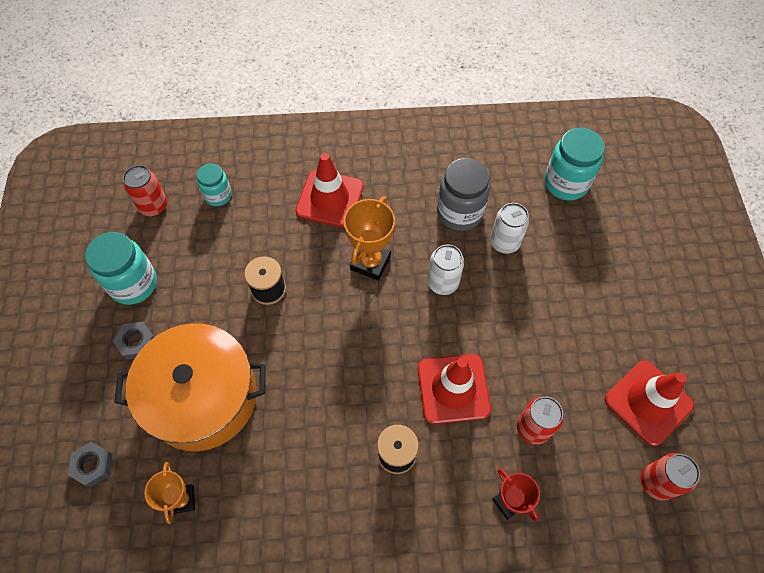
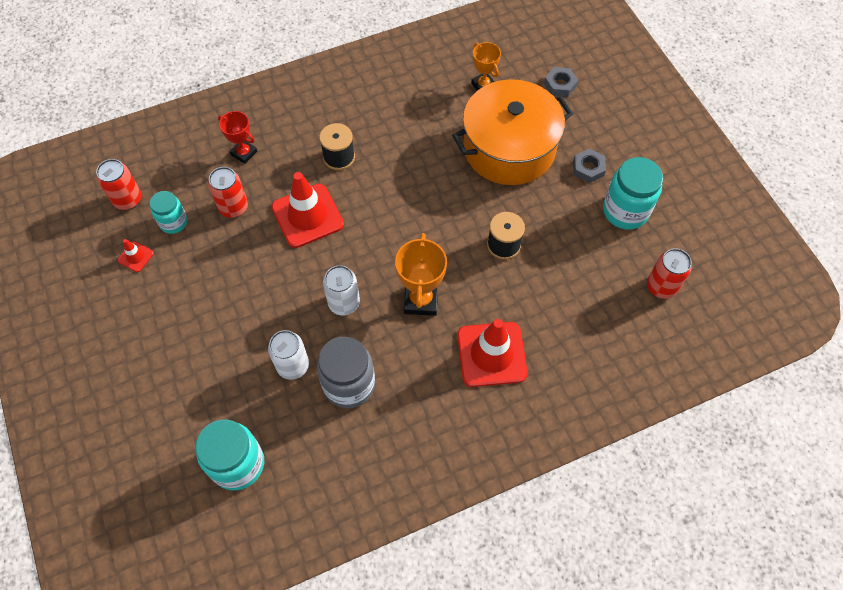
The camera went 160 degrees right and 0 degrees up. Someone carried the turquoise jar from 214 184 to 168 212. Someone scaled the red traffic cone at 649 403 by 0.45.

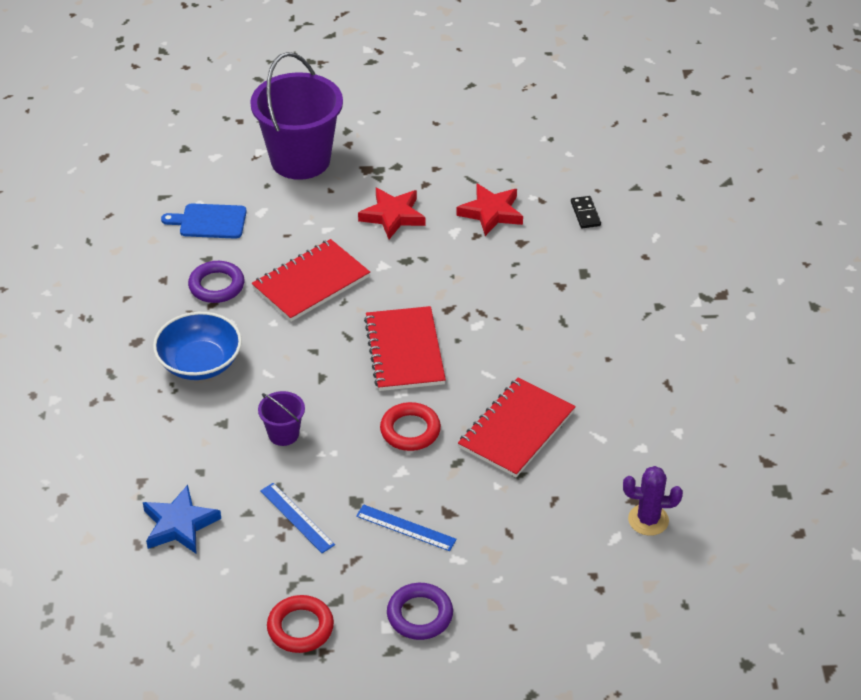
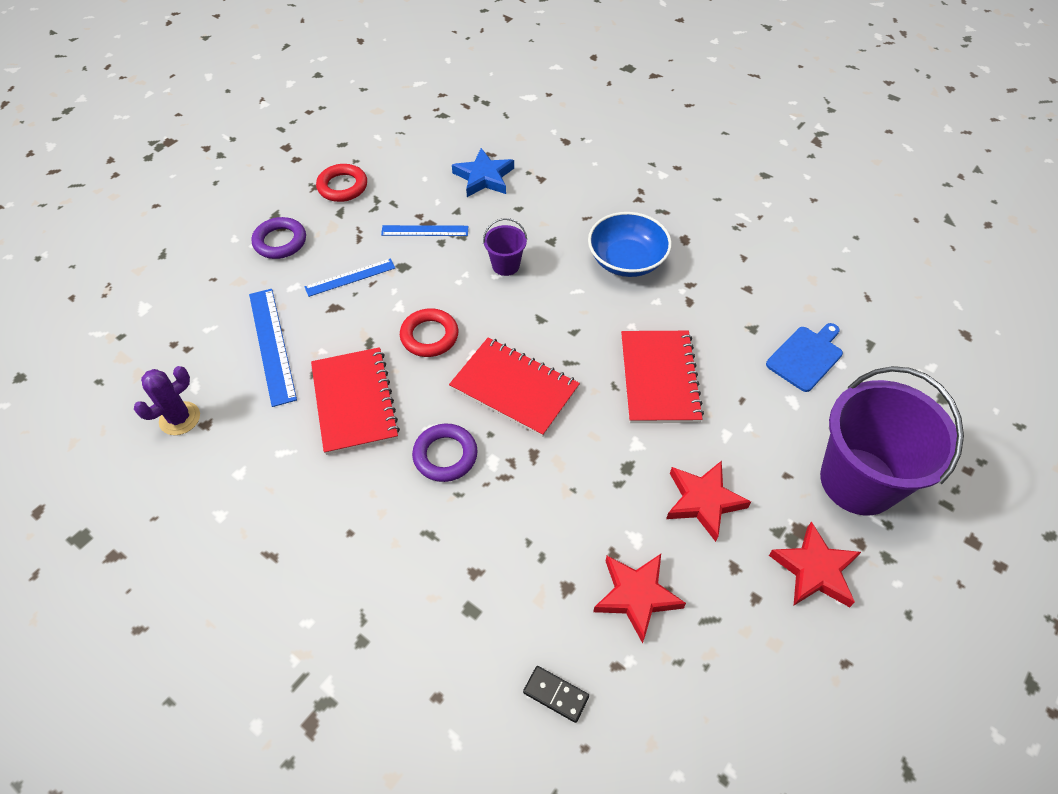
The camera went 130 degrees right and 10 degrees up. Someone carried the purple ring from 216 282 to 444 453. Someone put down the blue ruler at 273 348. Someone put down the red star at 815 564.

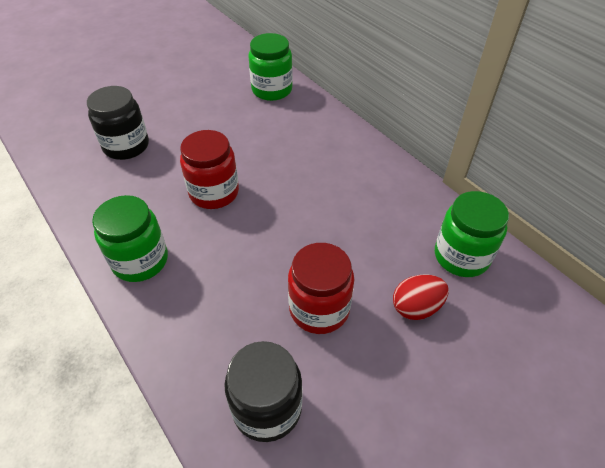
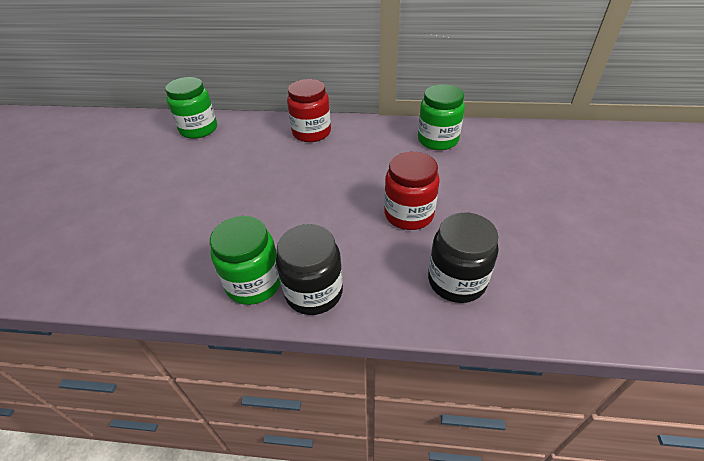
The camera went 45 degrees left and 5 degrees down. Someone carried the black jar from 118 123 to 309 269. Someone carried the red jar from 209 169 to 309 110. Someone took away the red egg at 421 297.

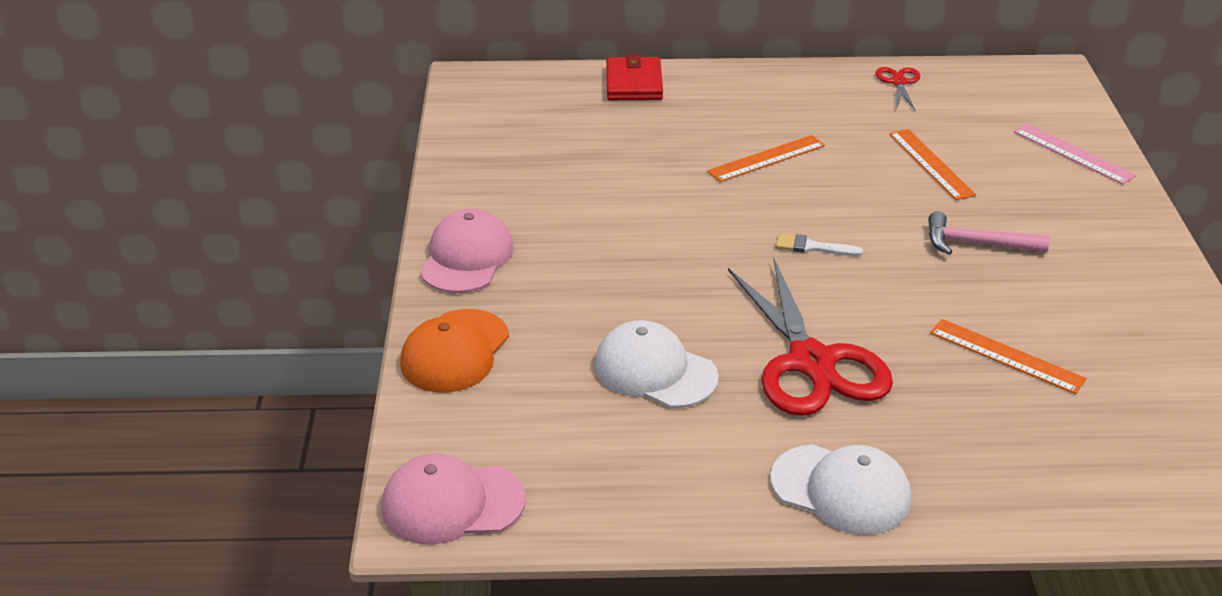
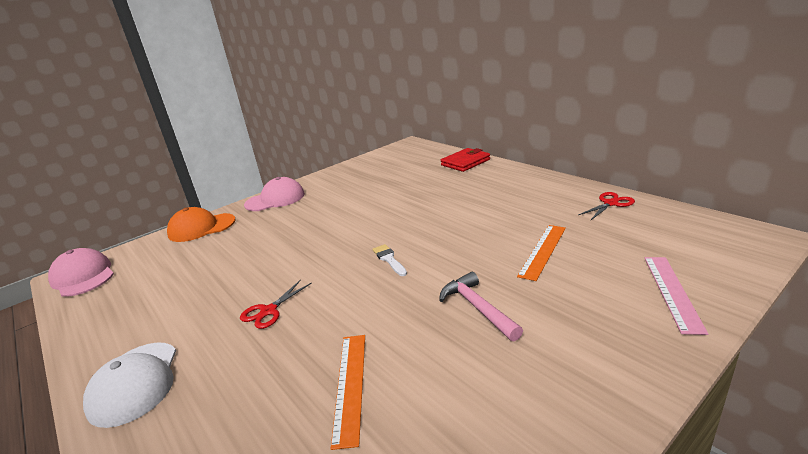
The camera went 55 degrees right and 10 degrees down. Someone took away the white cap at 656 364. Someone took away the orange ruler at 766 158. Someone scaled the red scissors at 810 336 by 0.45.

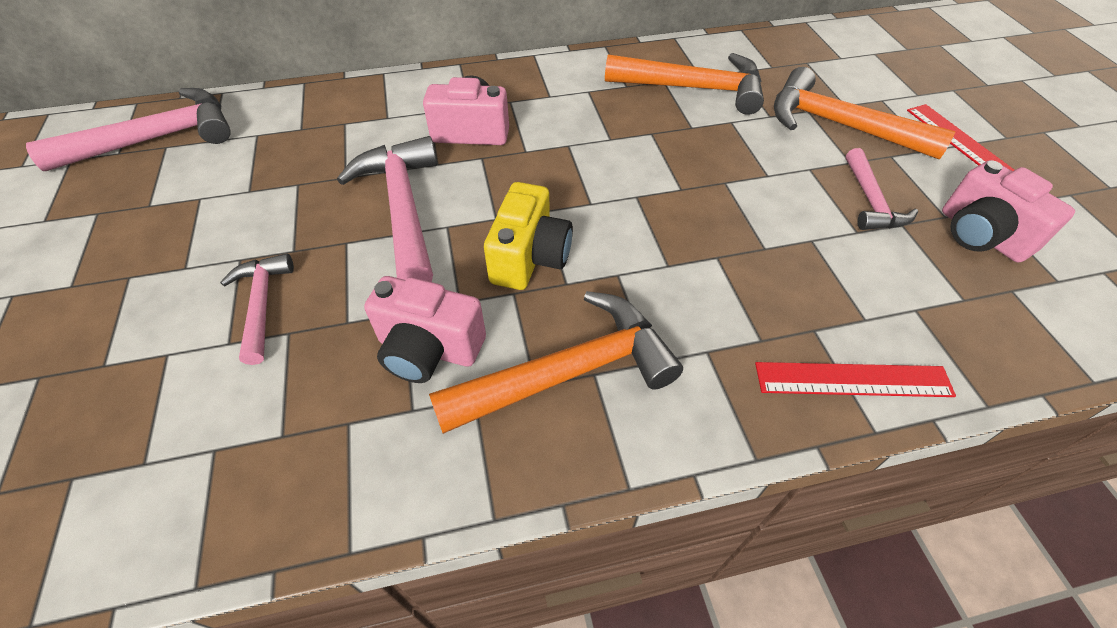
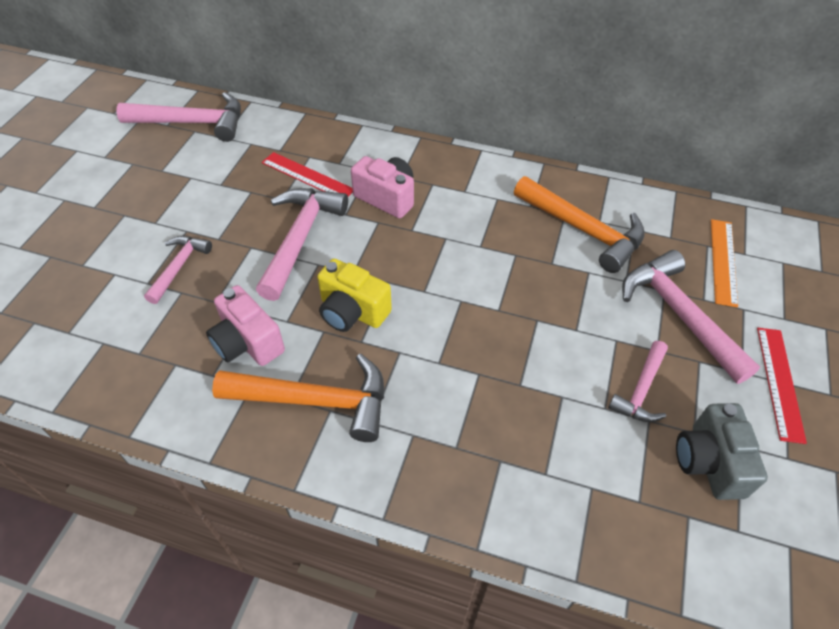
The camera went 30 degrees right and 0 degrees up. Someone rotated the yellow camera at 528 236 by 75 degrees clockwise. Someone carried the red ruler from 855 379 to 307 174. Someone repainted the orange hammer at 865 113, which became the pink hammer at 691 317. Someone repainted the pink camera at 1008 211, which became the grey camera at 722 451. Someone put down the orange ruler at 724 263.

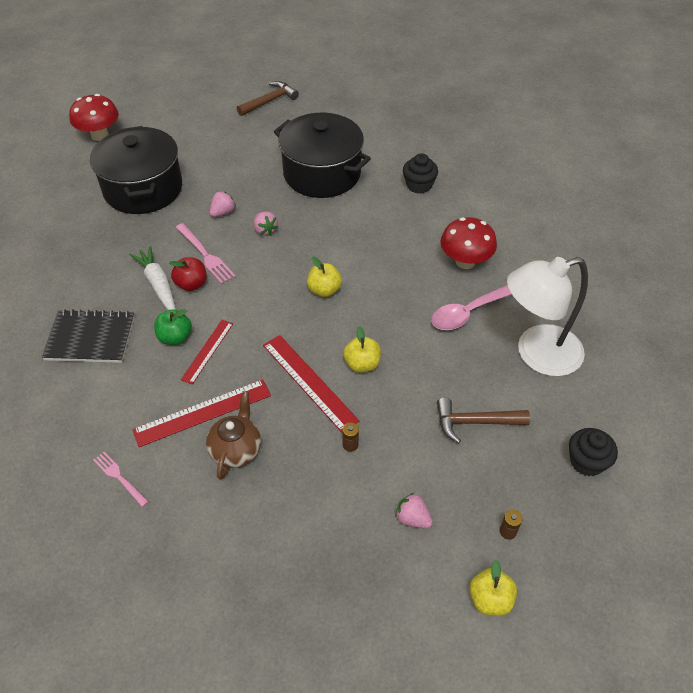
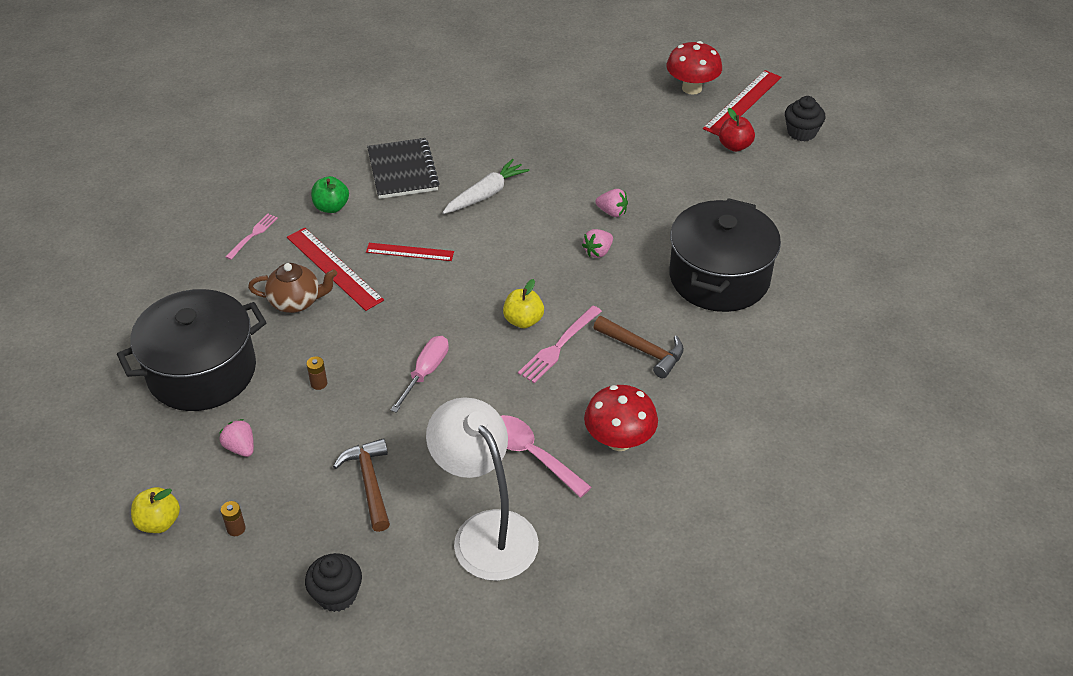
The camera went 75 degrees right and 5 degrees down. Someone carried the black pot from 136 170 to 191 350. Someone carried the green apple from 173 327 to 330 194. Someone carried the red apple from 188 274 to 737 130. Someone carried the pink fork from 205 253 to 560 344. Someone carried the brown hammer from 268 98 to 638 347. Someone carried the red ruler from 311 384 to 742 103. Someone swapped the yellow apple at 362 349 for the pink screwdriver at 419 374. Someone rotated the pink strawberry at 414 511 by 60 degrees counterclockwise. Someone carried the black cupcake from 420 173 to 805 118.

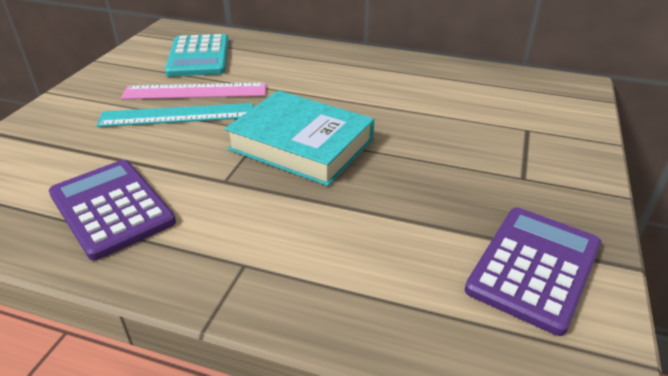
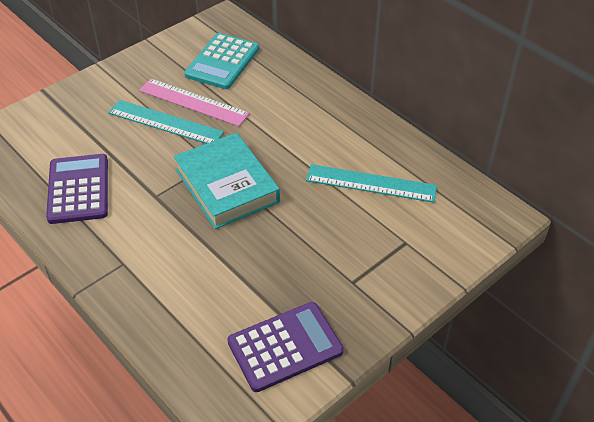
The camera went 30 degrees right and 10 degrees up. Someone put down the turquoise ruler at 371 183.

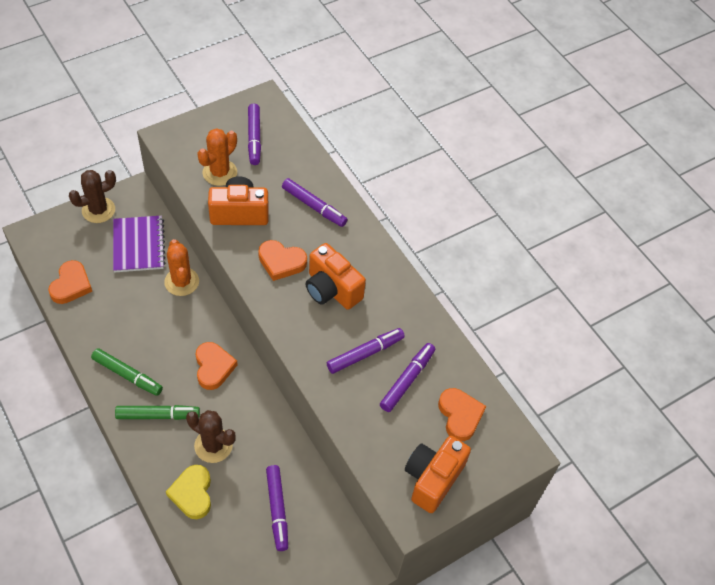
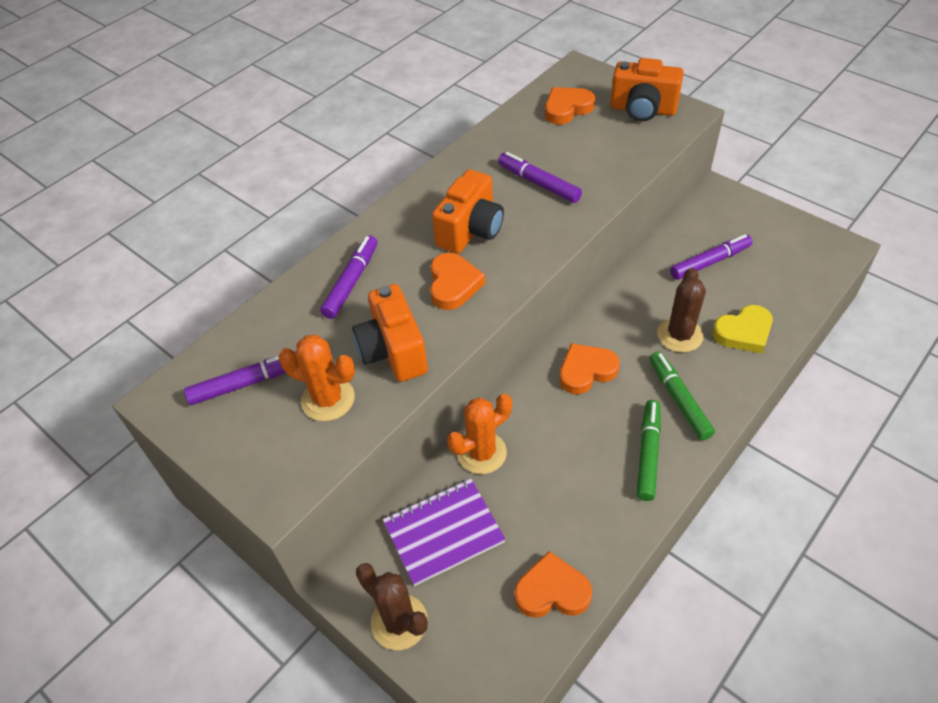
The camera went 100 degrees left and 5 degrees down. Someone took away the purple marker at 407 377.

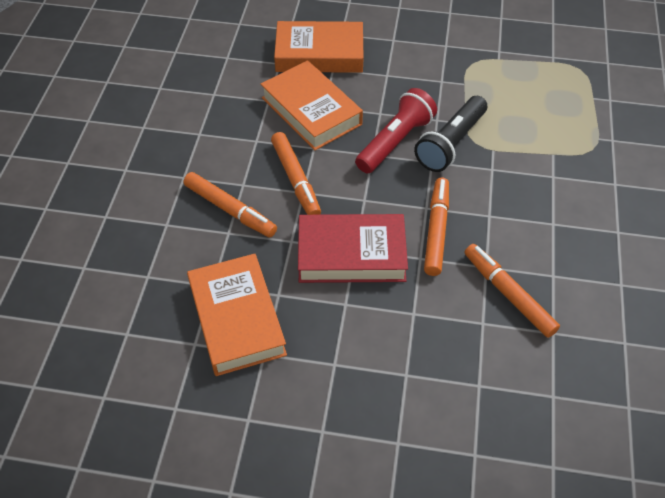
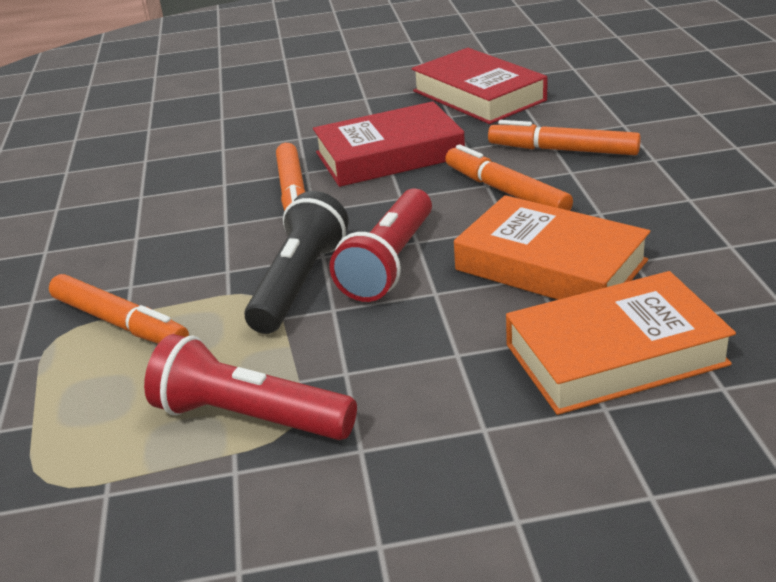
The camera went 165 degrees right and 20 degrees down. Someone repainted the orange book at 237 315, which became the red book at 479 86. Someone carried the orange marker from 512 291 to 119 309. Someone put down the red flashlight at 250 387.

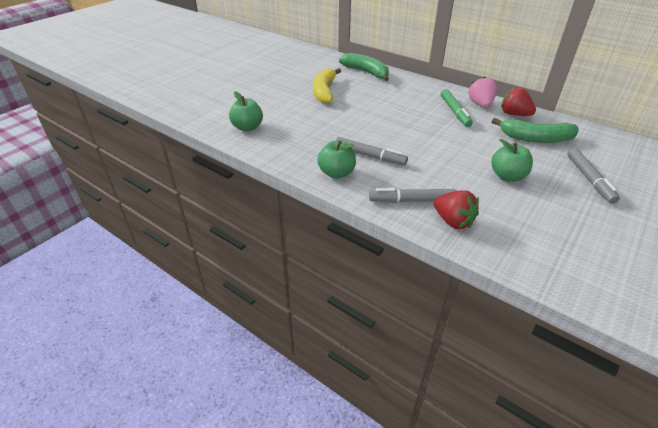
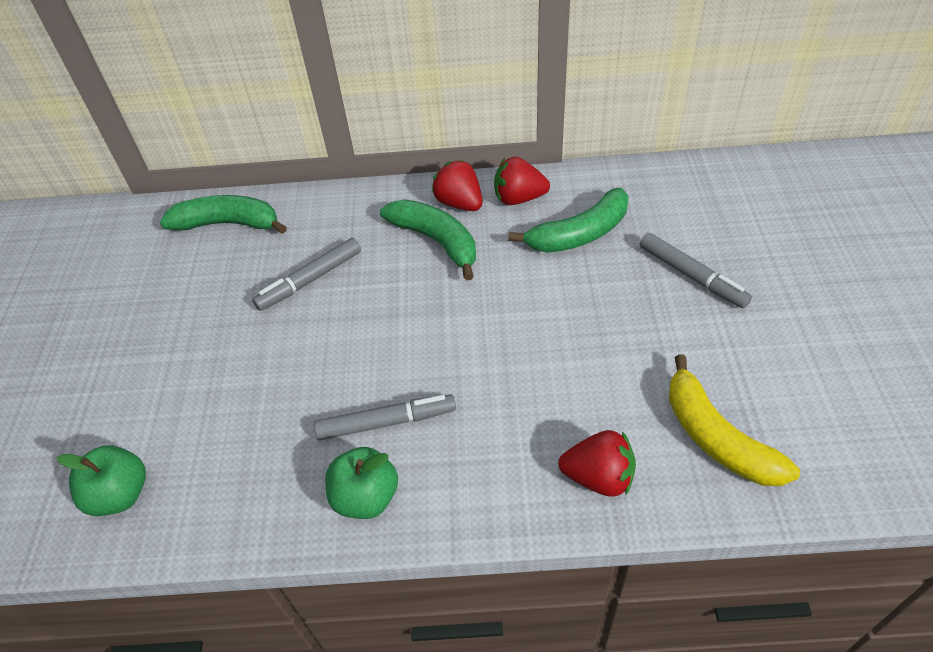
The camera went 35 degrees left and 10 degrees up. Someone carried the yellow banana from 327 86 to 734 420. Someone carried the grey marker from 413 195 to 306 274. Someone swapped the green marker at 457 108 for the green banana at 428 240. Someone repainted the pink strawberry at 482 92, which became the red strawberry at 456 185. Someone took away the green apple at 512 160.

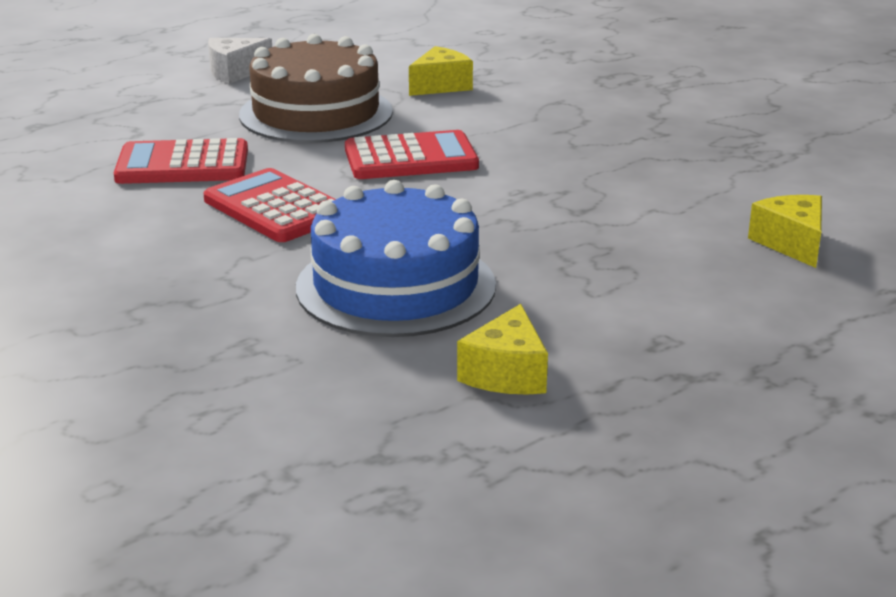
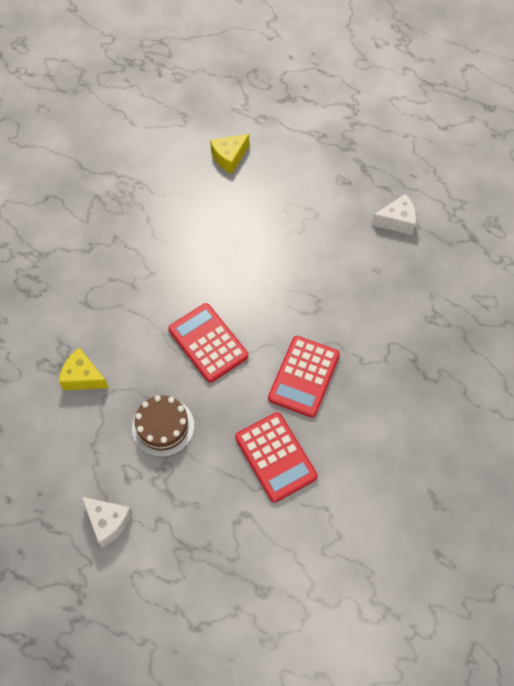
The camera went 115 degrees left and 35 degrees up. Someone scaled the brown cake at 316 88 by 0.60. Someone took away the blue cake at 396 258. Someone repainted the yellow cheese at 502 349, which became the white cheese at 394 214.

